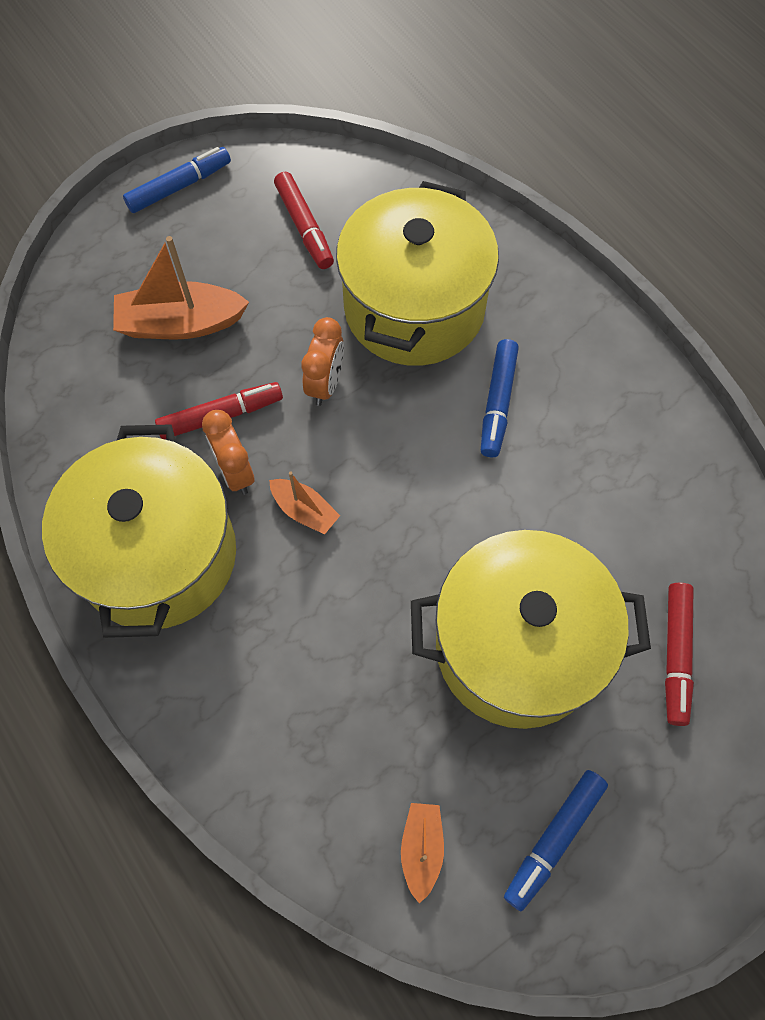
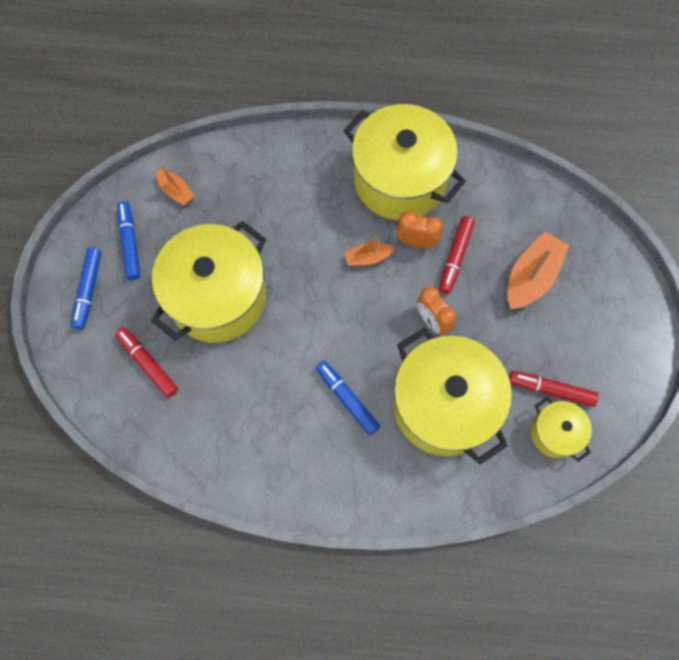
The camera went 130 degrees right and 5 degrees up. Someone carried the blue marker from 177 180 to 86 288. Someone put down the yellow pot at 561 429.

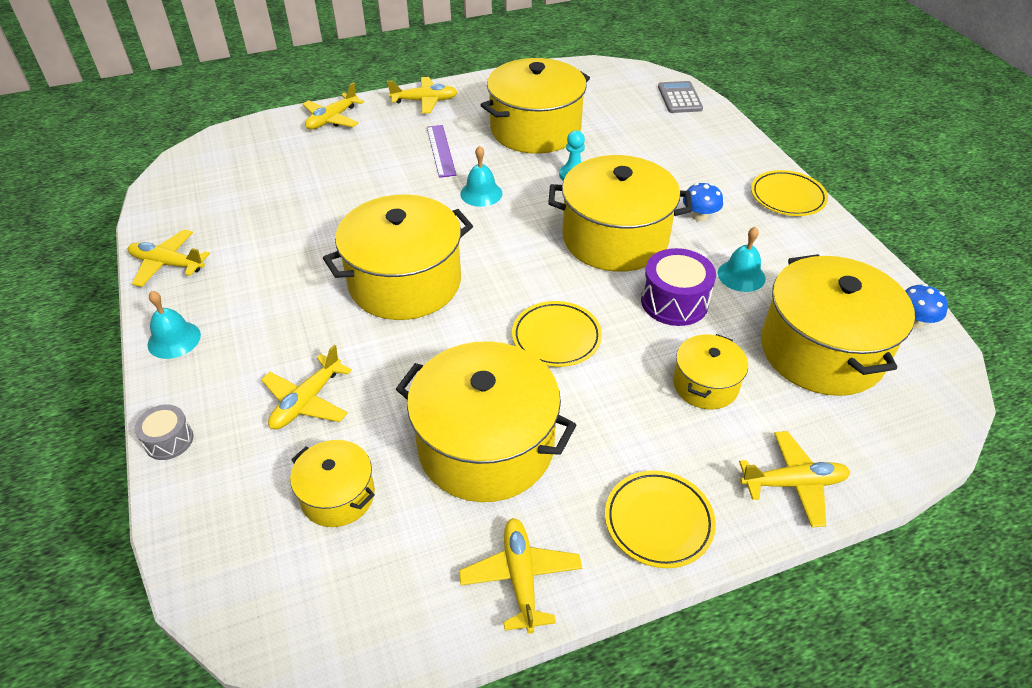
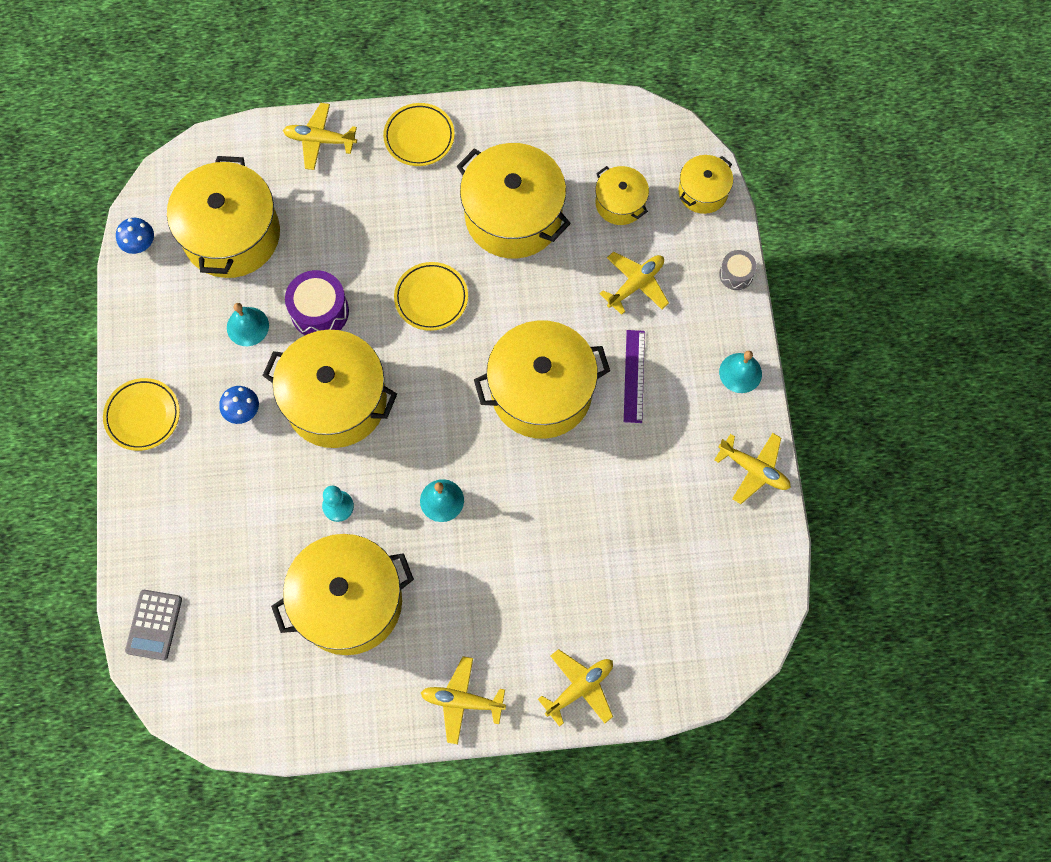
The camera went 165 degrees left and 25 degrees up. Someone carried the purple ruler from 441 151 to 634 376. Someone took away the yellow plane at 520 575. Someone carried the yellow pot from 710 371 to 705 184.

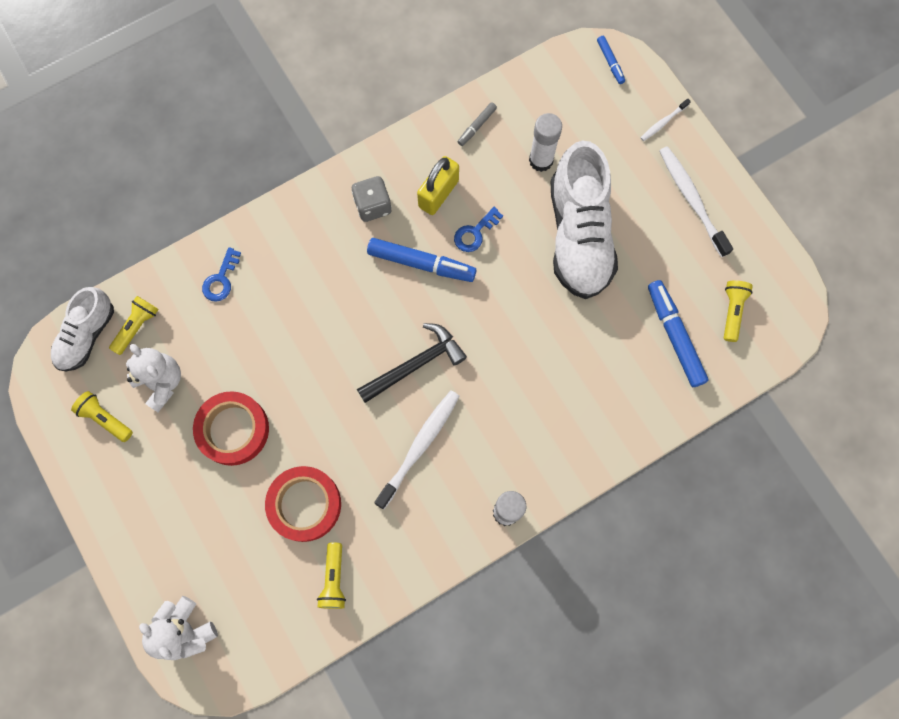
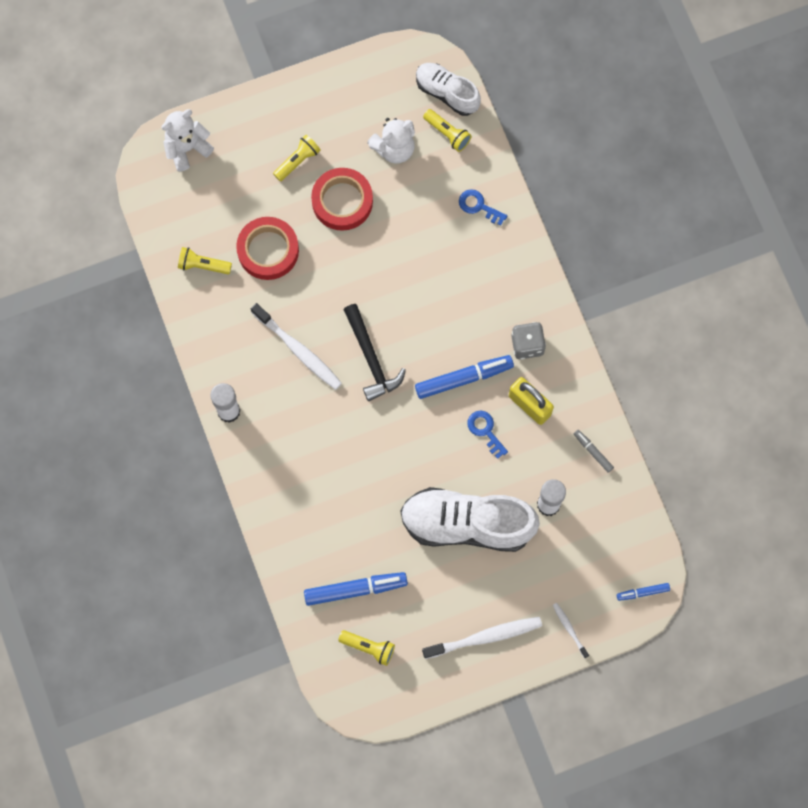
The camera went 100 degrees right and 0 degrees up. Someone carried the yellow flashlight from 102 416 to 297 158. Someone rotated the blue marker at 422 260 by 135 degrees counterclockwise.

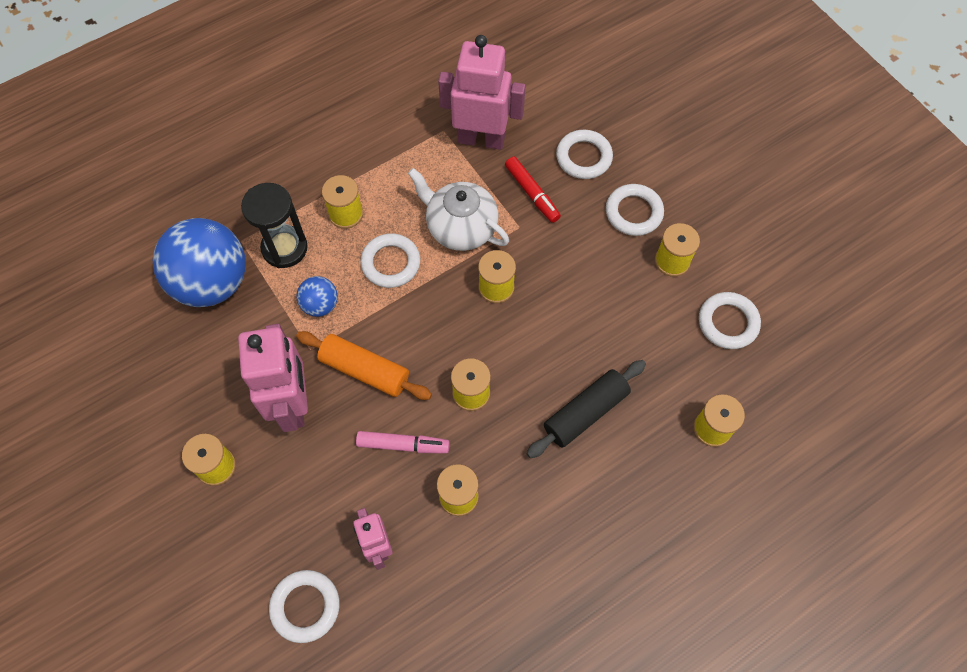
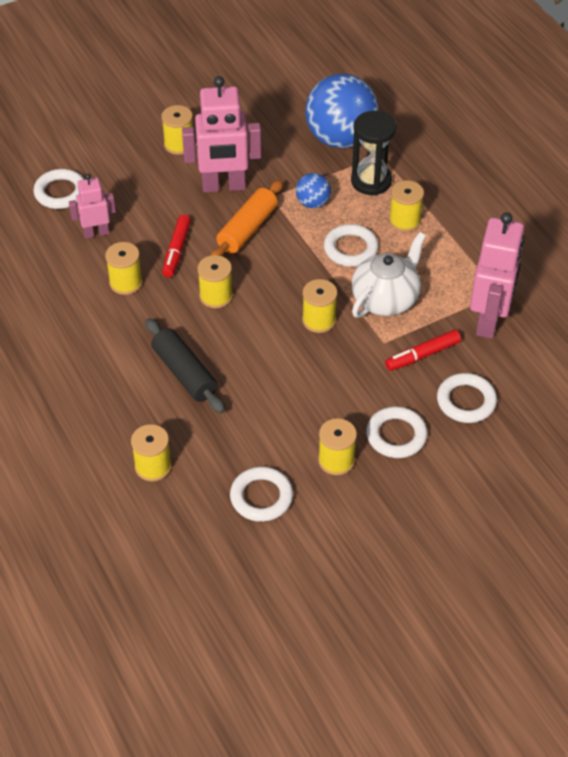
The camera went 95 degrees right and 15 degrees down. Someone repainted the pink marker at 403 442, which became the red marker at 176 246.

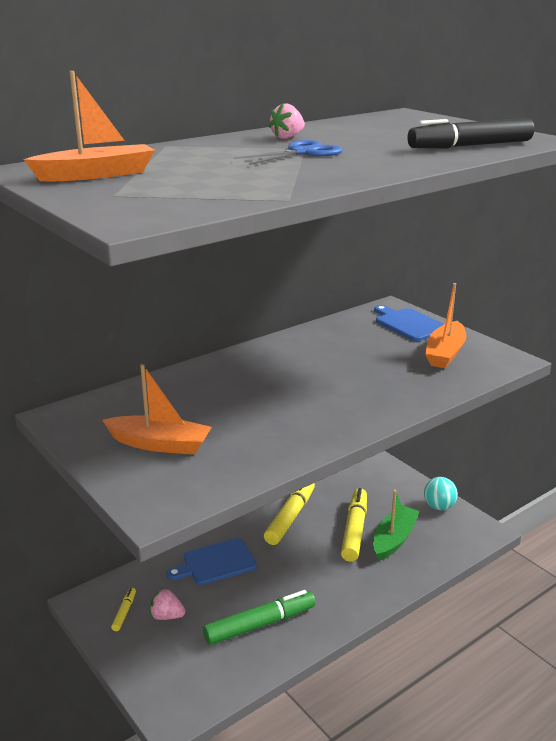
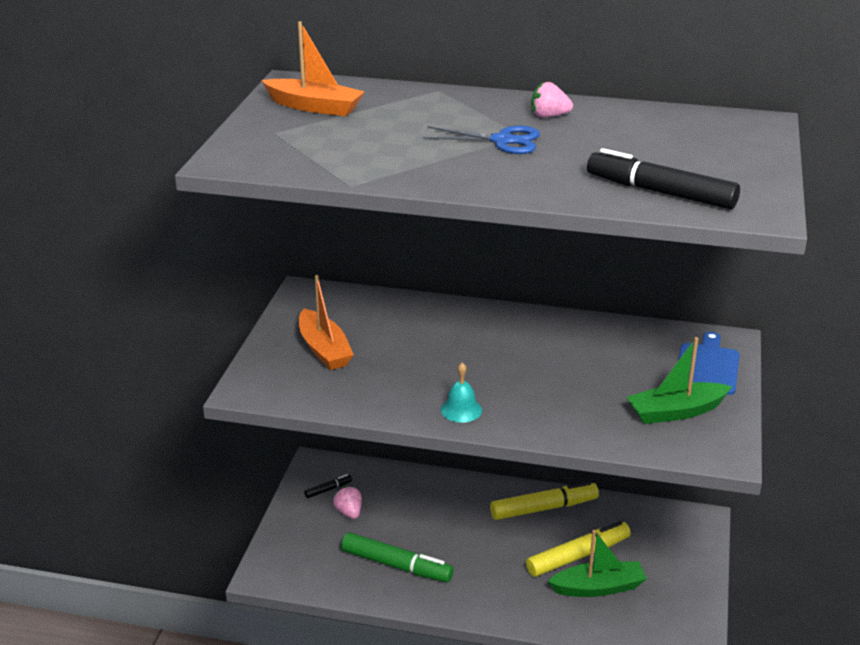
The camera went 50 degrees right and 5 degrees up. Someone repainted the yellow marker at 123 609, which became the black marker at 328 486. Someone took away the blue cutting board at 211 561. Someone took away the turquoise ball at 441 493. Someone repainted the orange boat at 446 325, which became the green boat at 679 380. Someone put down the turquoise bell at 461 392.

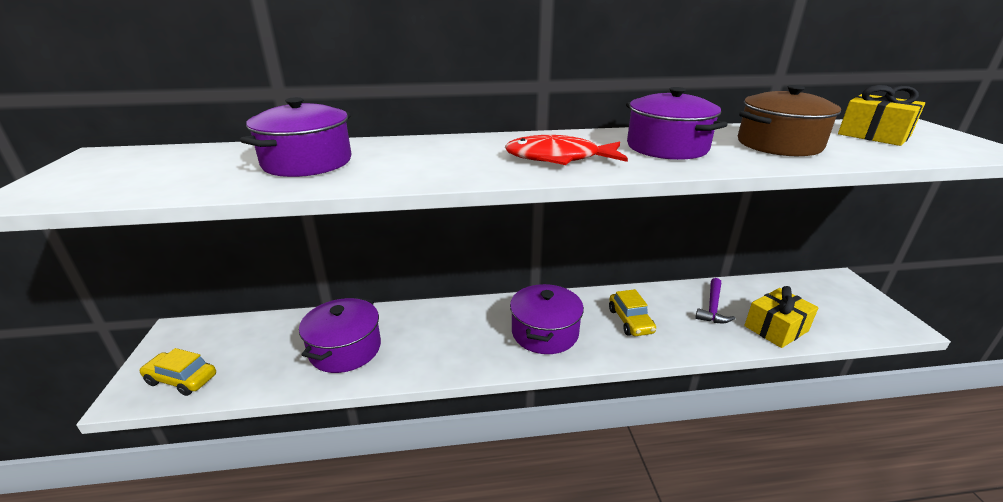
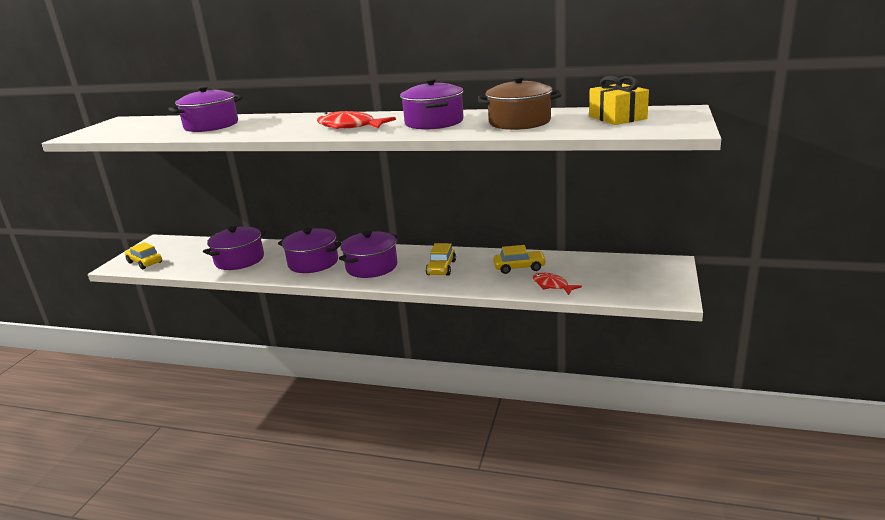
The camera went 25 degrees right and 5 degrees down. Someone swapped the purple hammer at 715 300 for the yellow car at 519 259. Someone swapped the yellow gift at 781 317 for the red fish at 557 284. Someone put down the purple pot at 310 250.

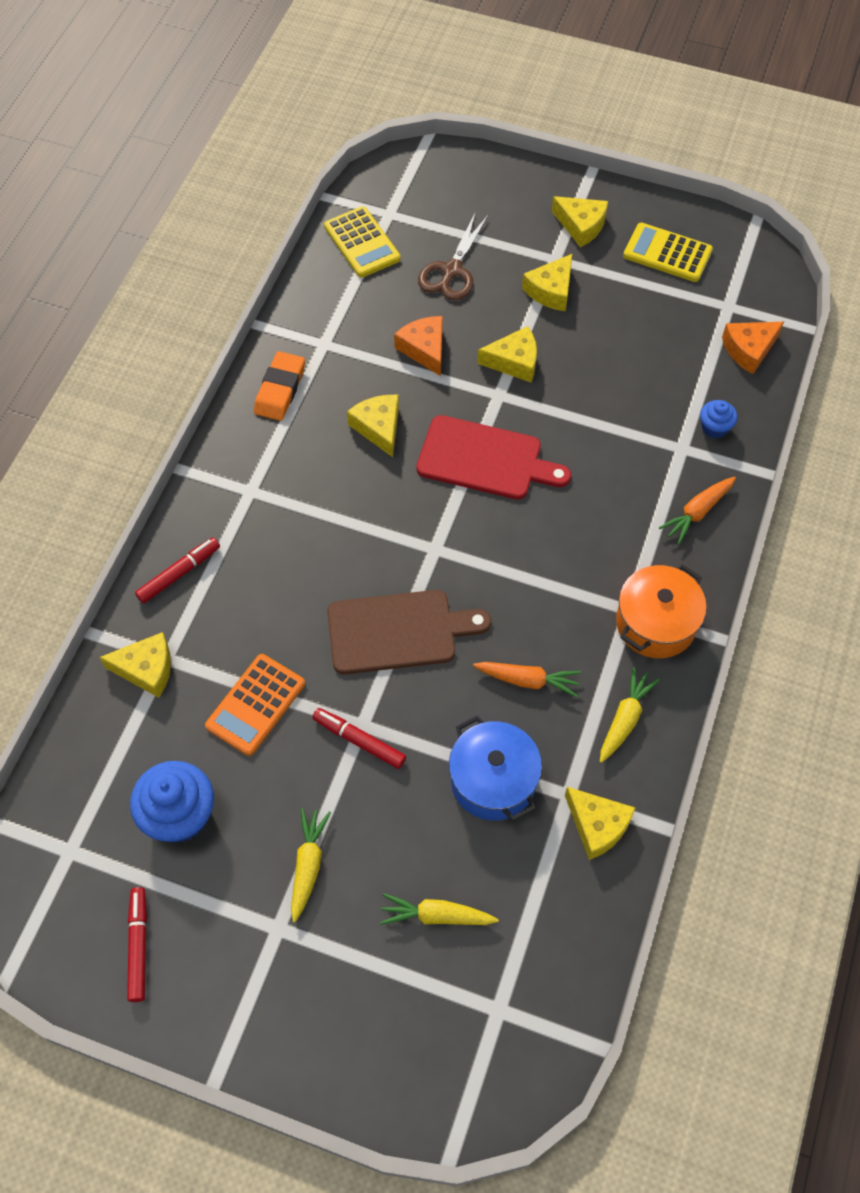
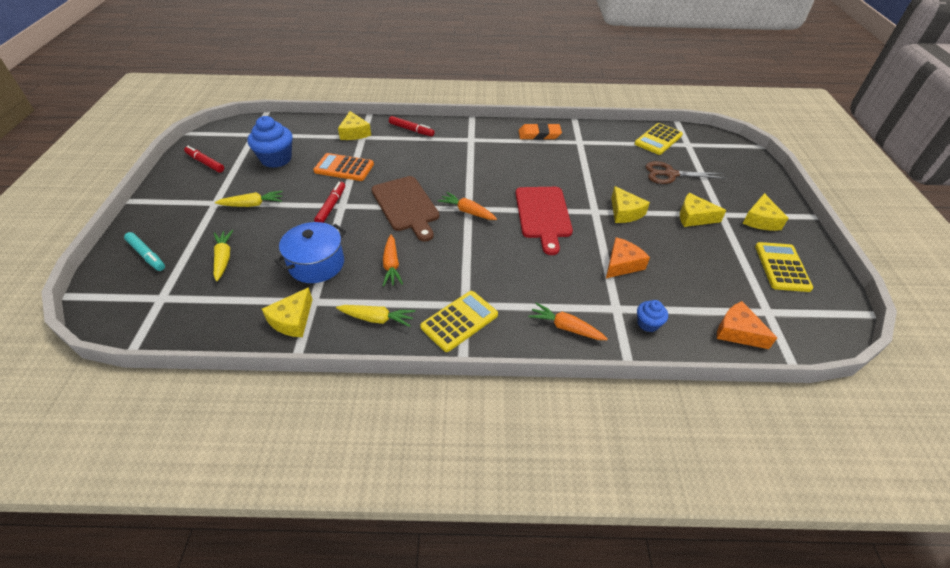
The camera went 70 degrees right and 15 degrees down. Someone rotated the red marker at 137 944 by 120 degrees counterclockwise. Someone took away the yellow cheese at 373 426. Someone carried the orange cheese from 418 346 to 628 257. Someone swapped the orange pot at 661 611 for the yellow calculator at 459 321. Someone put down the turquoise marker at 144 251. Someone put down the orange carrot at 467 206.

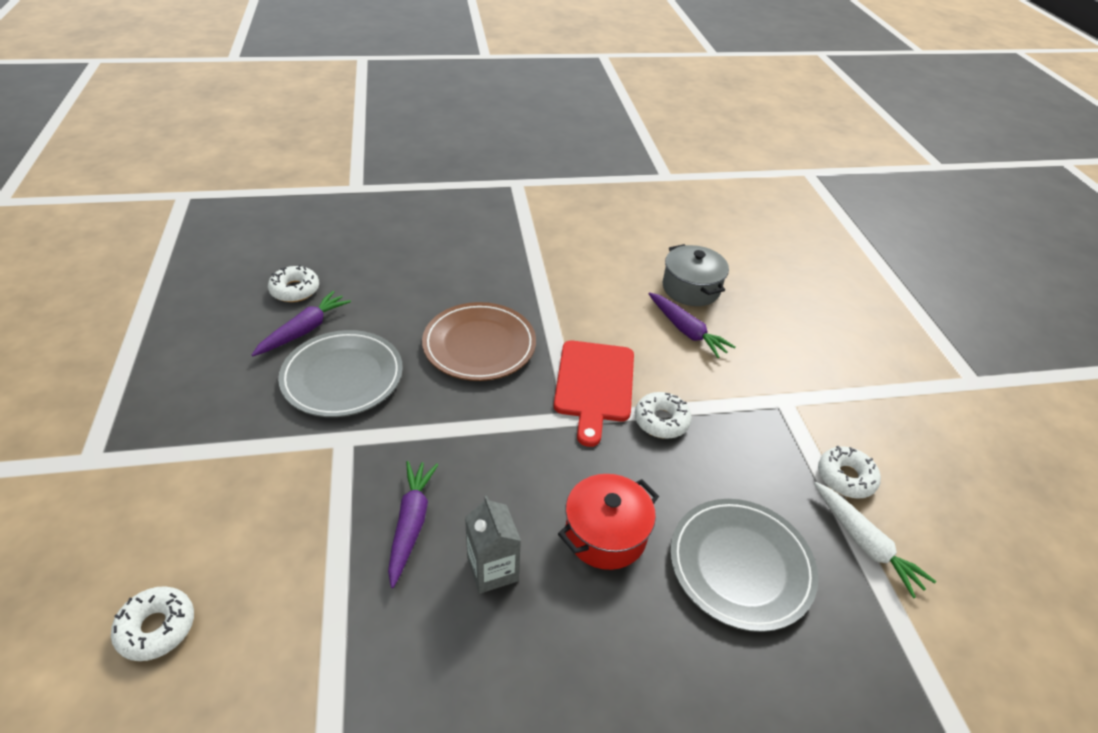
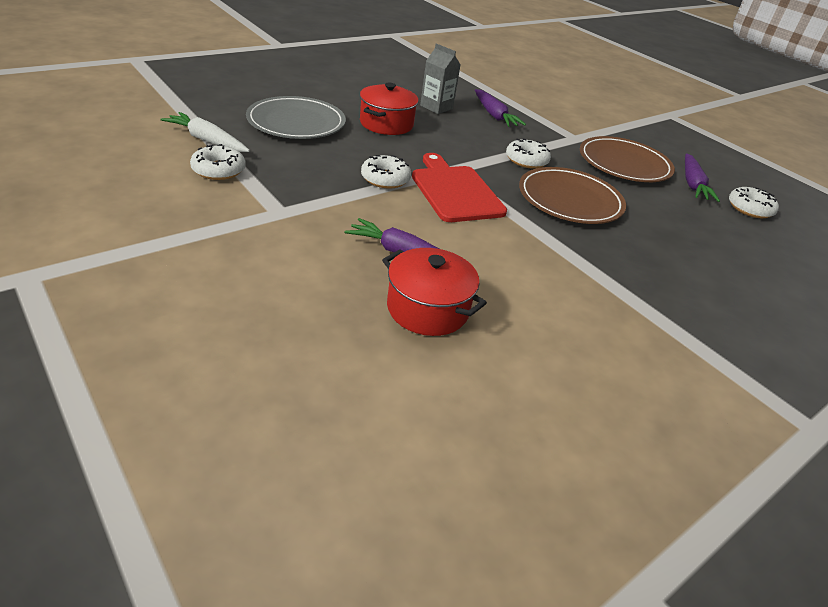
The camera went 150 degrees right and 5 degrees down. Someone carried the white donut from 152 623 to 528 153. Someone repainted the grey plate at 340 373, which became the brown plate at 627 159. Someone repainted the grey pot at 696 275, which became the red pot at 434 292.

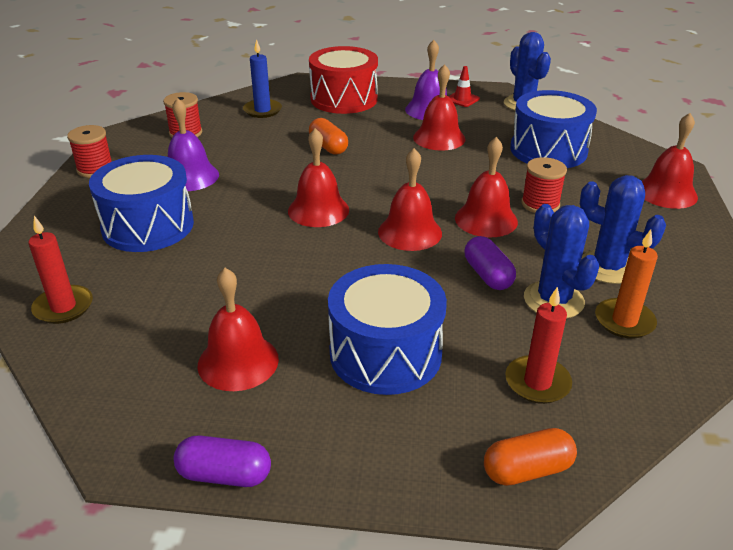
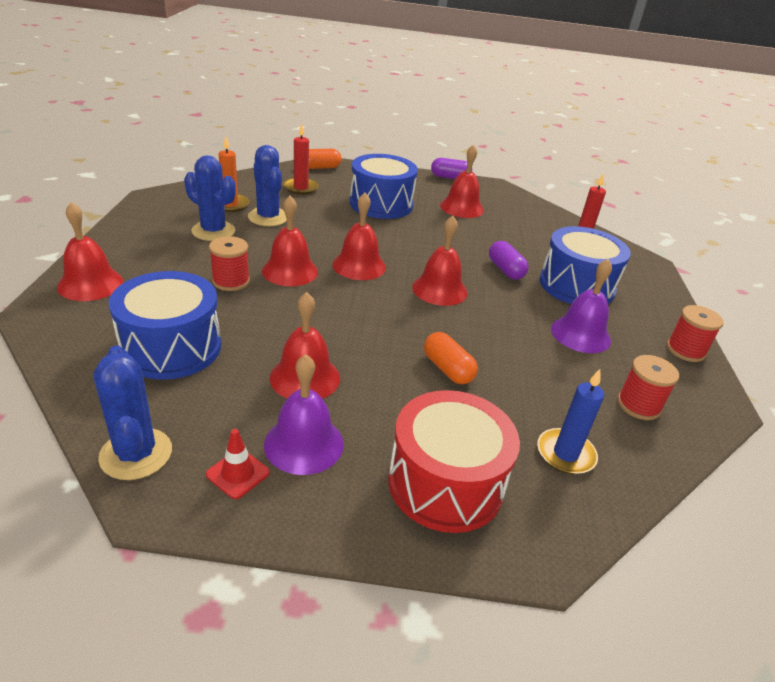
The camera went 175 degrees right and 0 degrees up. Someone carried the purple capsule from 490 263 to 509 260.

